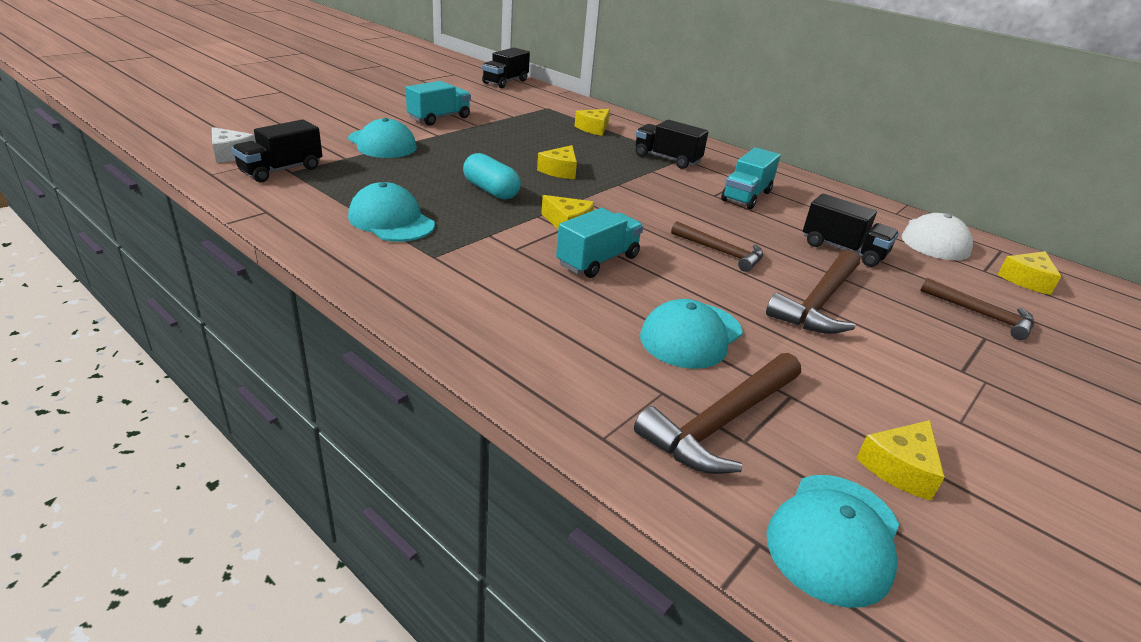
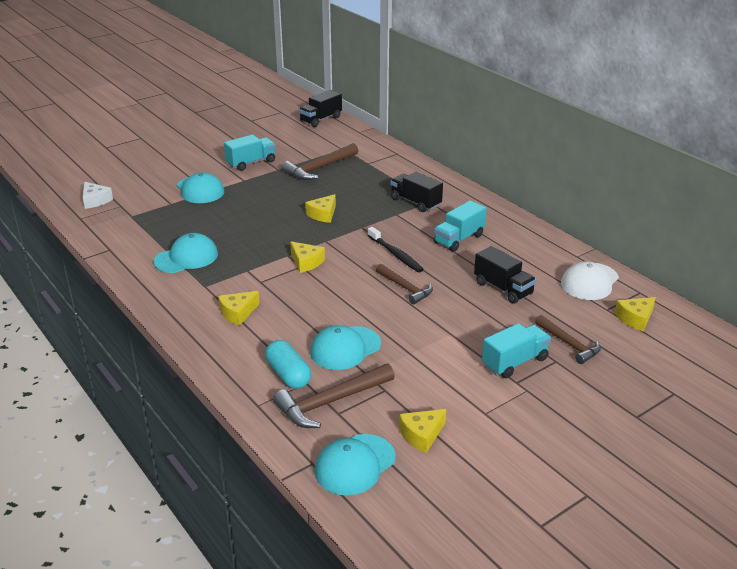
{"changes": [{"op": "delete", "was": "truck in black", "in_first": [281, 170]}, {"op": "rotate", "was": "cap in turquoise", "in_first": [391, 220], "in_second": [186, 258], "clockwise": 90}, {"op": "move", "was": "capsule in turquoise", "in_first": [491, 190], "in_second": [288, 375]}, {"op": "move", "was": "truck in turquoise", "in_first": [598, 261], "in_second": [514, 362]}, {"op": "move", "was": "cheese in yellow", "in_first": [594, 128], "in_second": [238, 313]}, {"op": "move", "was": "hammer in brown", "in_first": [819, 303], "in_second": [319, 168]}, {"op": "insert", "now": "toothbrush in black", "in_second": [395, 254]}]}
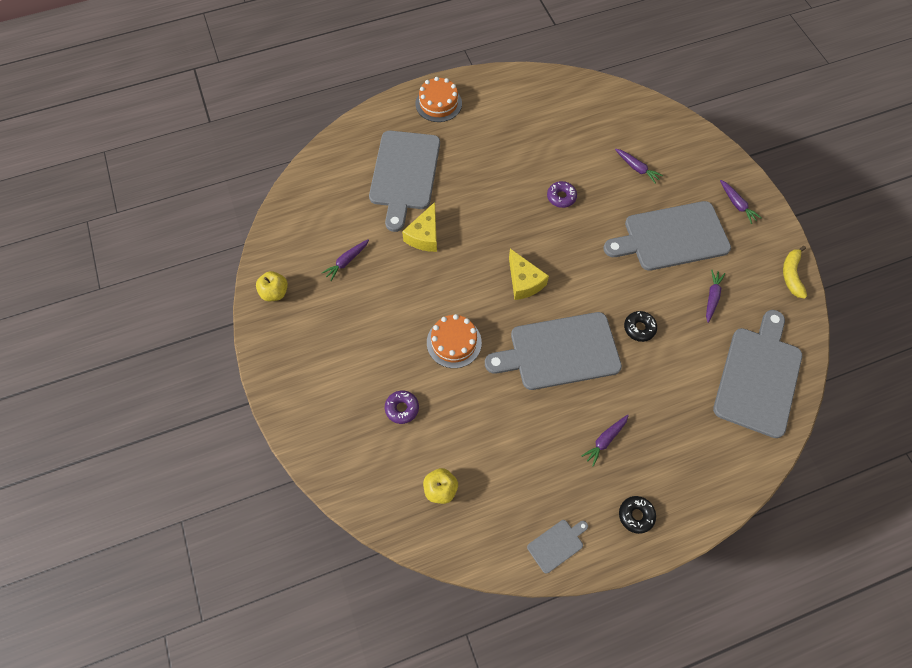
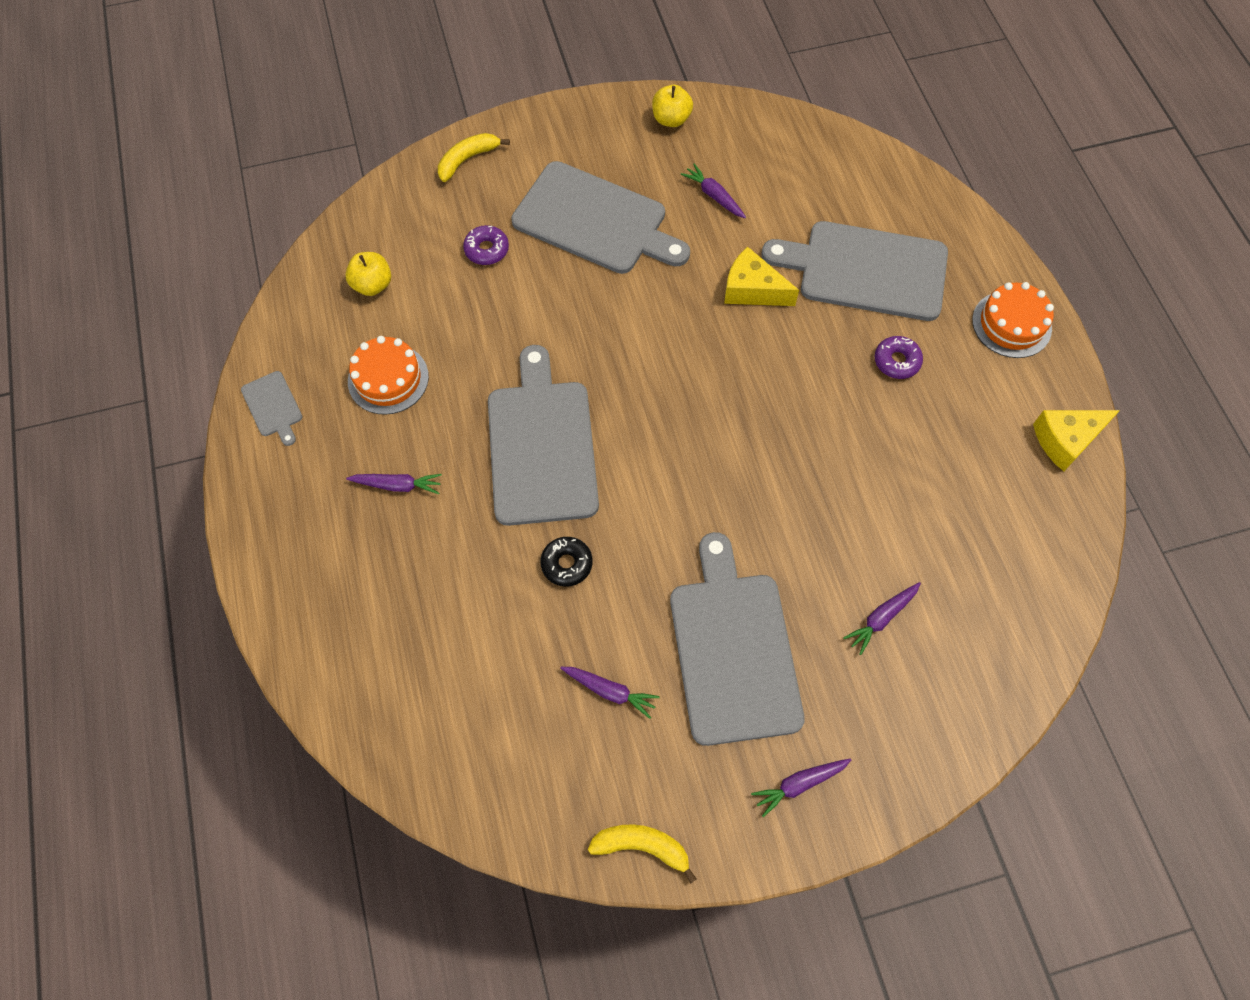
{"changes": [{"op": "move", "was": "cake in orange", "in_first": [454, 342], "in_second": [388, 379]}, {"op": "move", "was": "cheese in yellow", "in_first": [524, 281], "in_second": [1066, 440]}, {"op": "move", "was": "donut in purple", "in_first": [561, 197], "in_second": [896, 361]}, {"op": "rotate", "was": "carrot in purple", "in_first": [605, 440], "in_second": [398, 485], "clockwise": 135}, {"op": "delete", "was": "donut in black", "in_first": [636, 515]}, {"op": "move", "was": "cutting board in grey", "in_first": [758, 377], "in_second": [595, 221]}, {"op": "insert", "now": "banana in yellow", "in_second": [467, 159]}]}
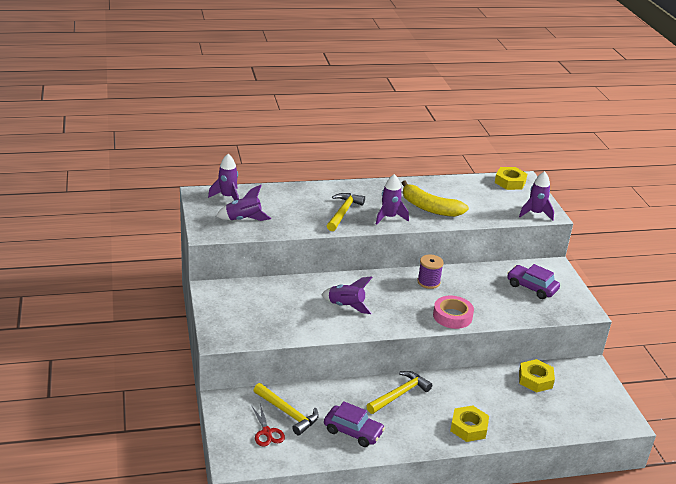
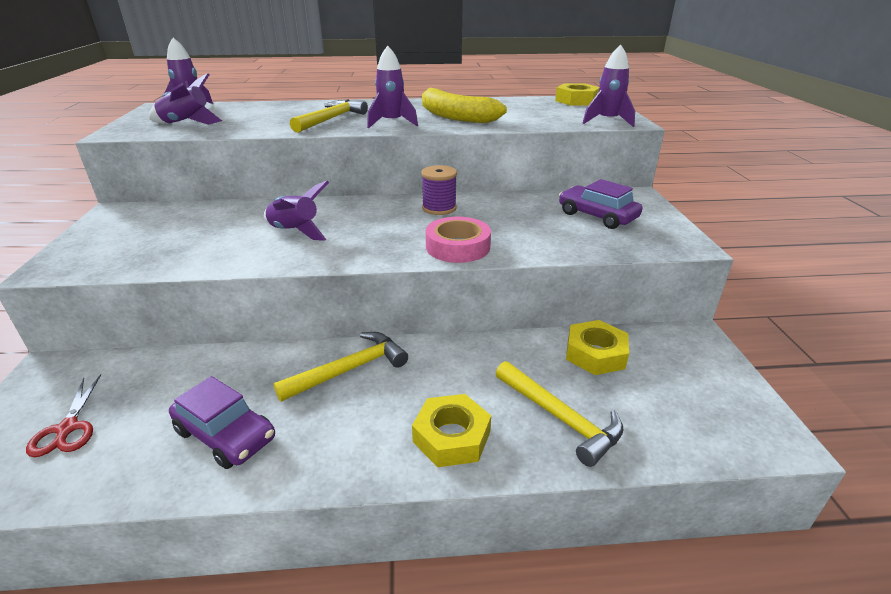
{"changes": [{"op": "move", "was": "hammer in yellow", "in_first": [288, 413], "in_second": [560, 418]}]}
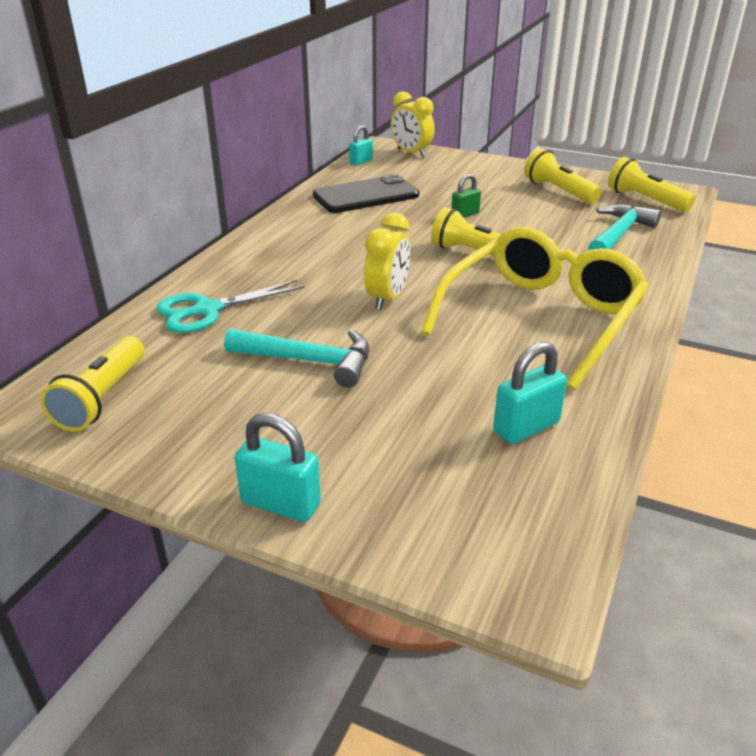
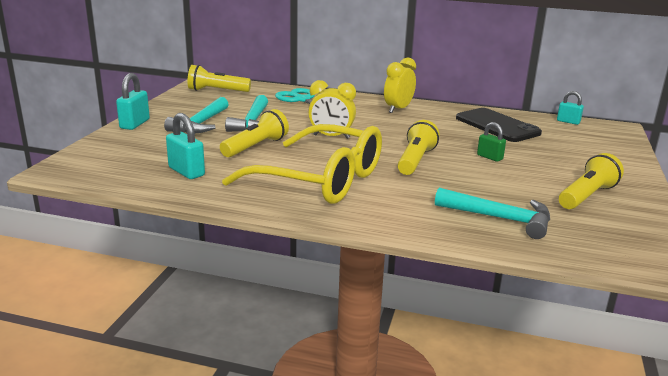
{"changes": [{"op": "move", "was": "clock in yellow", "in_first": [411, 153], "in_second": [398, 109]}, {"op": "move", "was": "flashlight in yellow", "in_first": [645, 200], "in_second": [256, 147]}, {"op": "insert", "now": "hammer in turquoise", "in_second": [200, 124]}]}
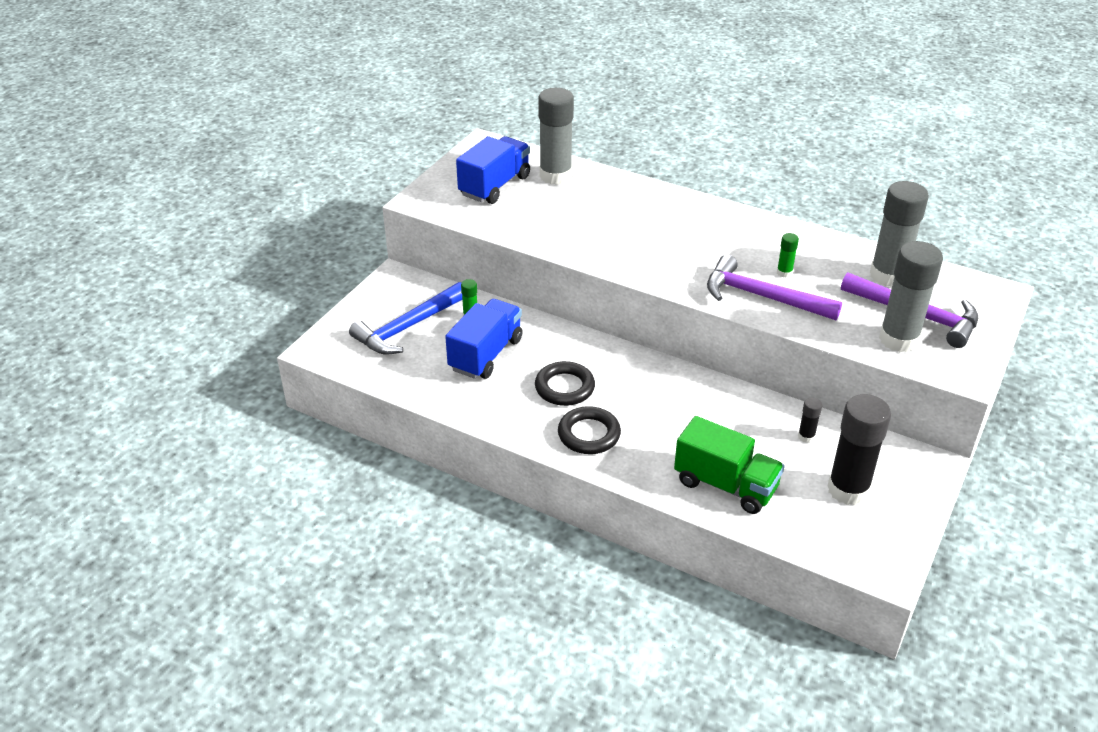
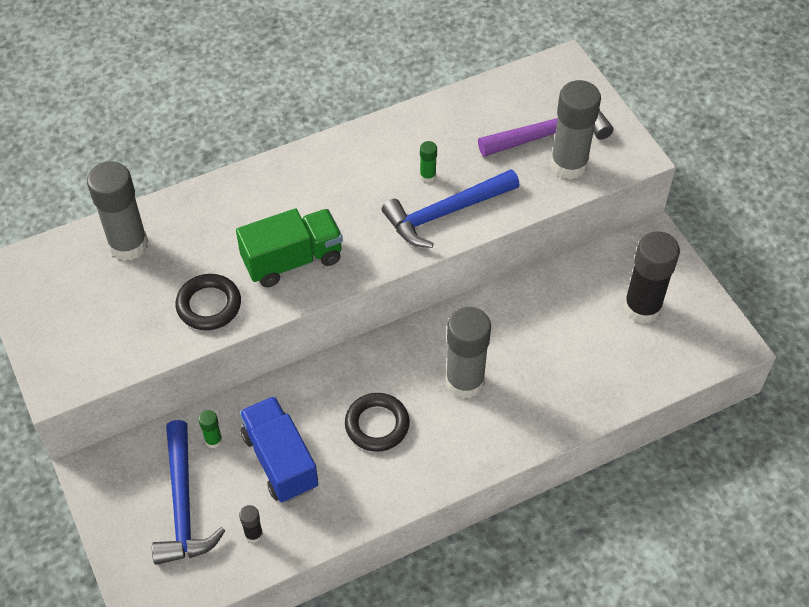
{"changes": [{"op": "delete", "was": "truck in blue", "in_first": [495, 186]}, {"op": "move", "was": "ring in black", "in_first": [589, 434], "in_second": [209, 305]}, {"op": "move", "was": "truck in green", "in_first": [725, 485], "in_second": [292, 260]}, {"op": "recolor", "was": "hammer in purple", "now": "hammer in blue", "in_first": [762, 296], "in_second": [445, 213]}, {"op": "move", "was": "glue stick in black", "in_first": [806, 437], "in_second": [253, 534]}, {"op": "move", "was": "glue stick in grey", "in_first": [888, 276], "in_second": [465, 382]}]}
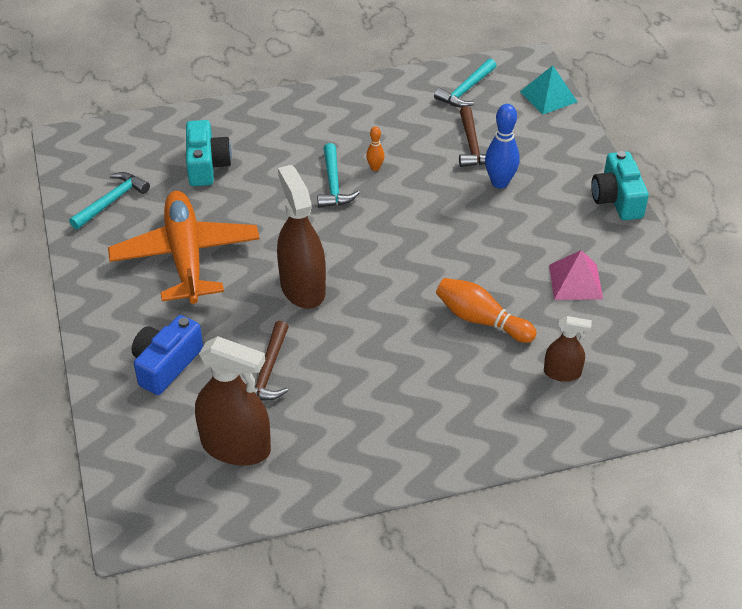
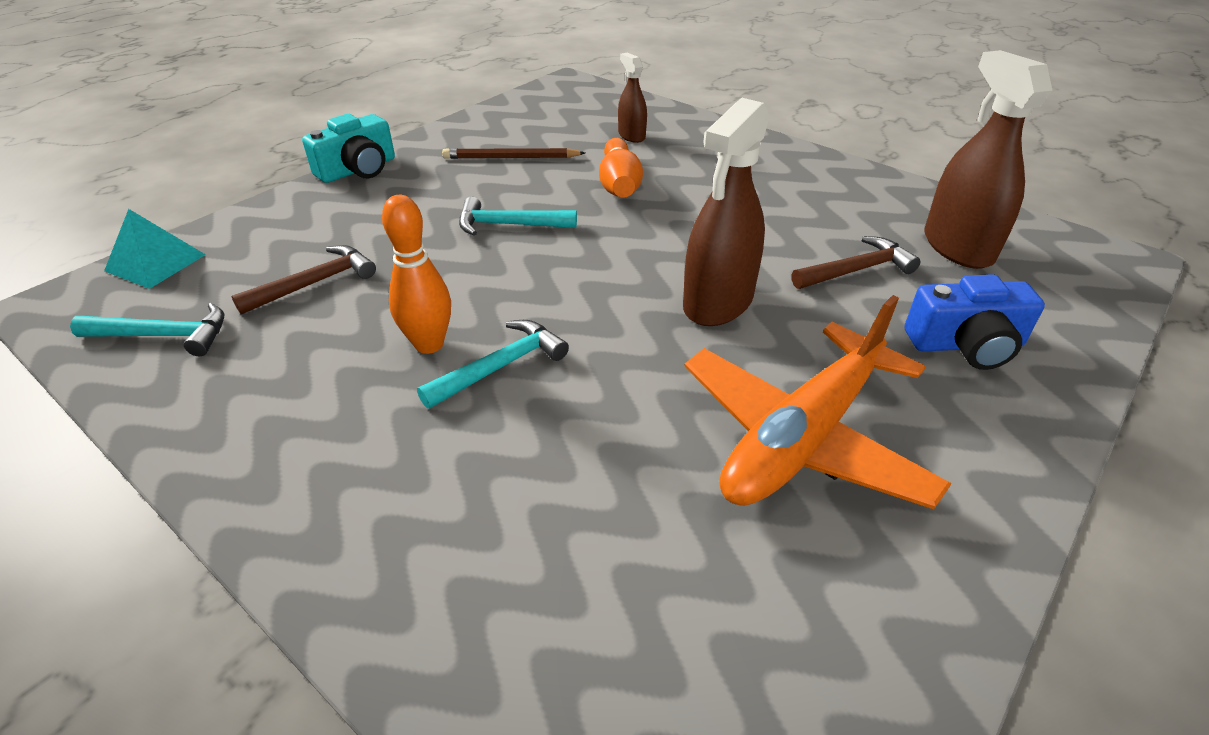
{"changes": [{"op": "move", "was": "hammer in turquoise", "in_first": [111, 201], "in_second": [509, 225]}, {"op": "delete", "was": "camera in turquoise", "in_first": [206, 165]}, {"op": "resize", "was": "bowling pin in orange", "in_first": [375, 168], "in_second": [429, 344], "ratio": 1.86}, {"op": "delete", "was": "bowling pin in blue", "in_first": [499, 183]}, {"op": "replace", "was": "pyramid in pink", "now": "pencil in brown", "in_first": [575, 282], "in_second": [511, 158]}]}
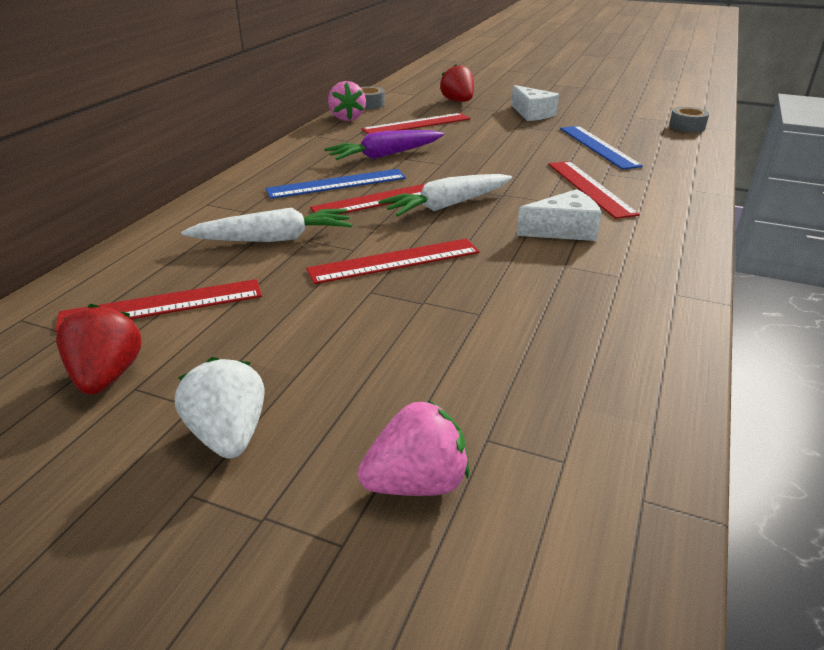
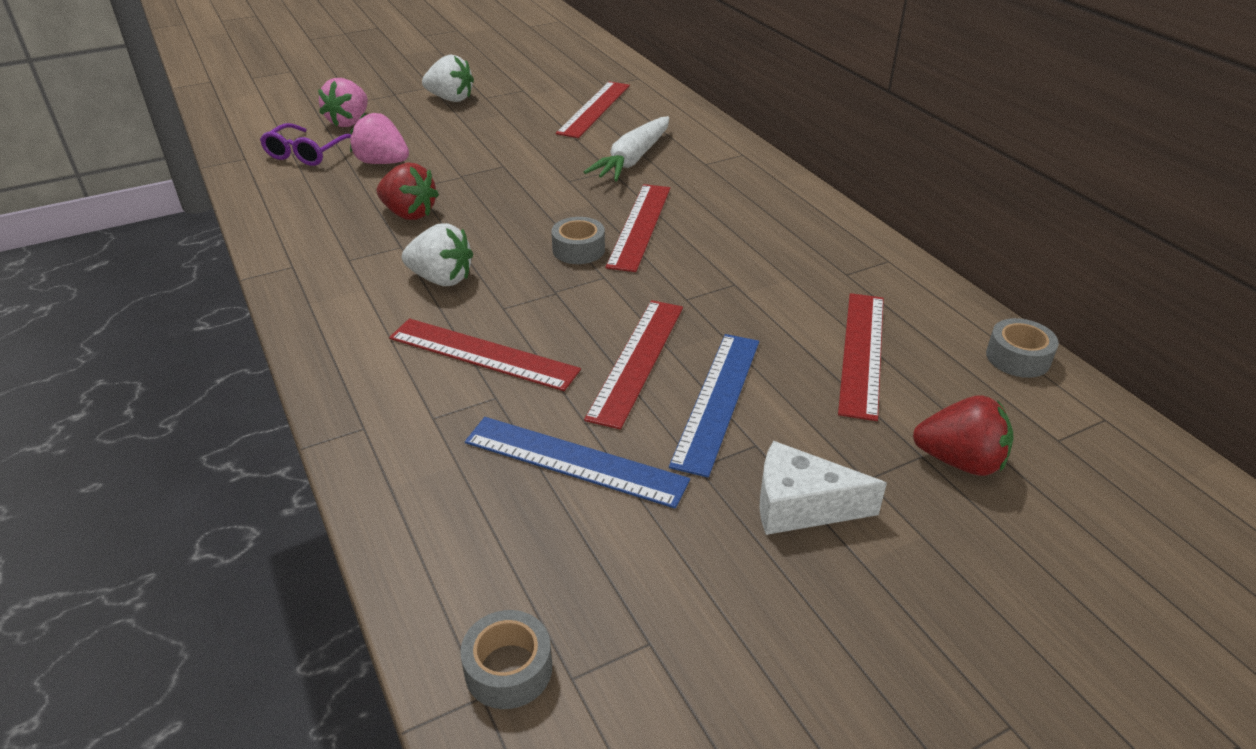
{"changes": [{"op": "move", "was": "strawberry in red", "in_first": [107, 376], "in_second": [409, 214]}, {"op": "move", "was": "ruler in blue", "in_first": [337, 184], "in_second": [717, 400]}, {"op": "move", "was": "ruler in red", "in_first": [394, 261], "in_second": [637, 360]}, {"op": "delete", "was": "carrot in purple", "in_first": [385, 155]}, {"op": "move", "was": "strawberry in pink", "in_first": [347, 118], "in_second": [382, 162]}, {"op": "replace", "was": "carrot in white", "now": "tape in grey", "in_first": [447, 205], "in_second": [578, 250]}, {"op": "replace", "was": "cheese in white", "now": "strawberry in white", "in_first": [563, 230], "in_second": [441, 279]}, {"op": "insert", "now": "glasses in purple", "in_second": [307, 153]}]}
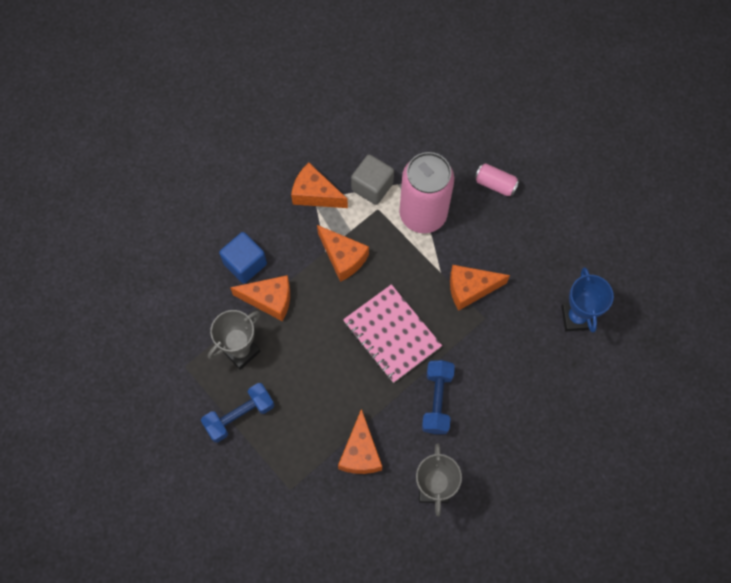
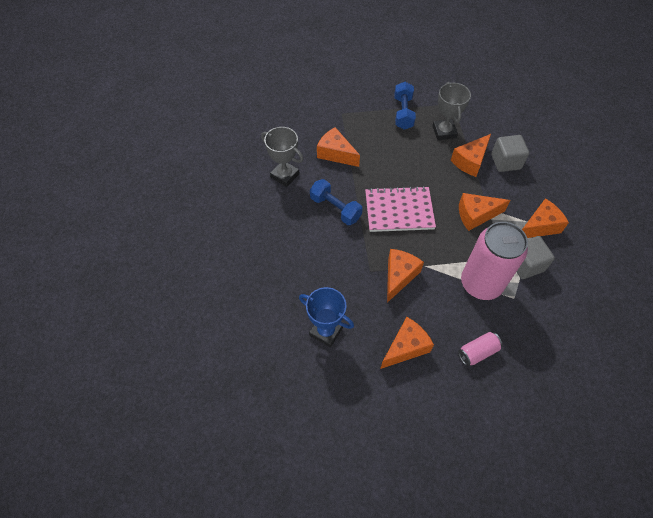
{"changes": [{"op": "recolor", "was": "cube in blue", "now": "cube in grey", "in_first": [245, 264], "in_second": [505, 162]}, {"op": "insert", "now": "cheese in orange", "in_second": [405, 347]}]}
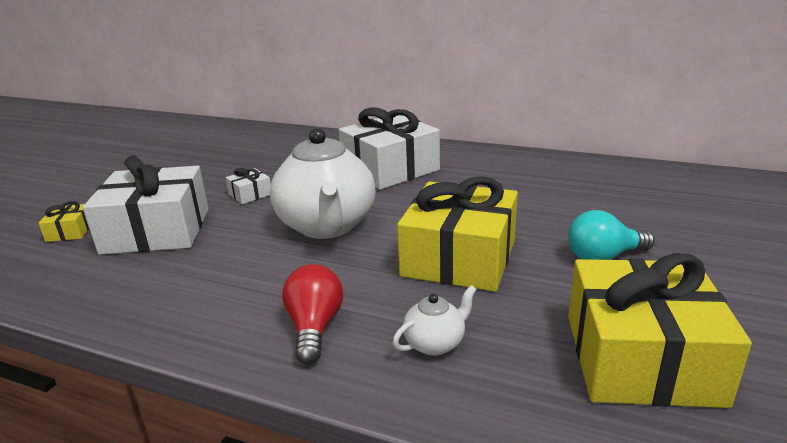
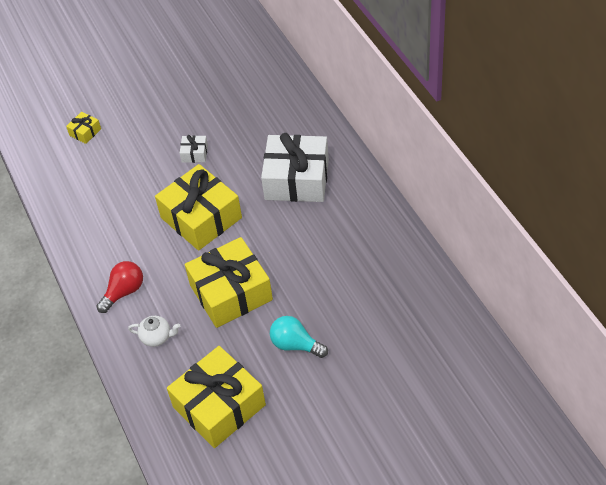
{"changes": [{"op": "delete", "was": "gift in white", "in_first": [157, 230]}, {"op": "replace", "was": "teapot in white", "now": "gift in yellow", "in_first": [327, 226], "in_second": [201, 218]}]}
